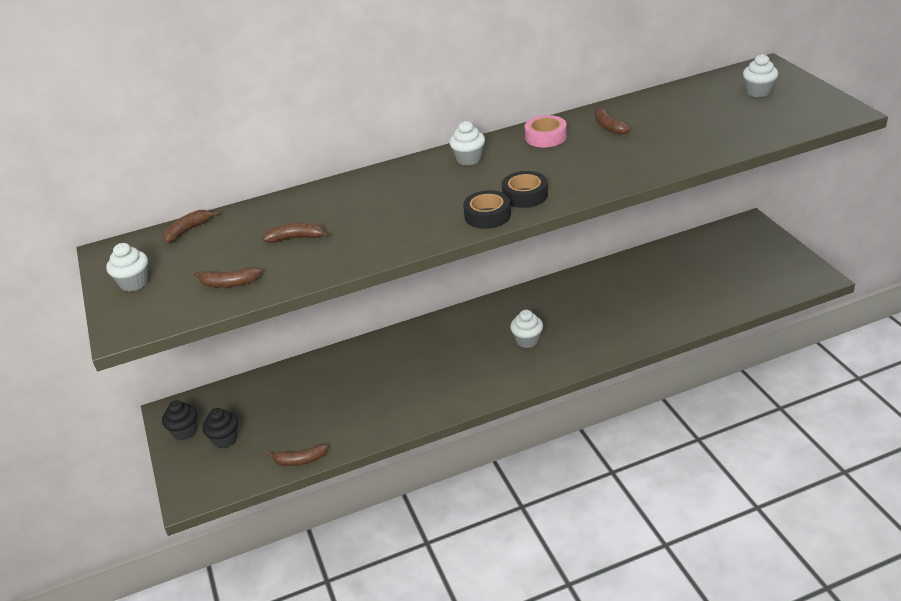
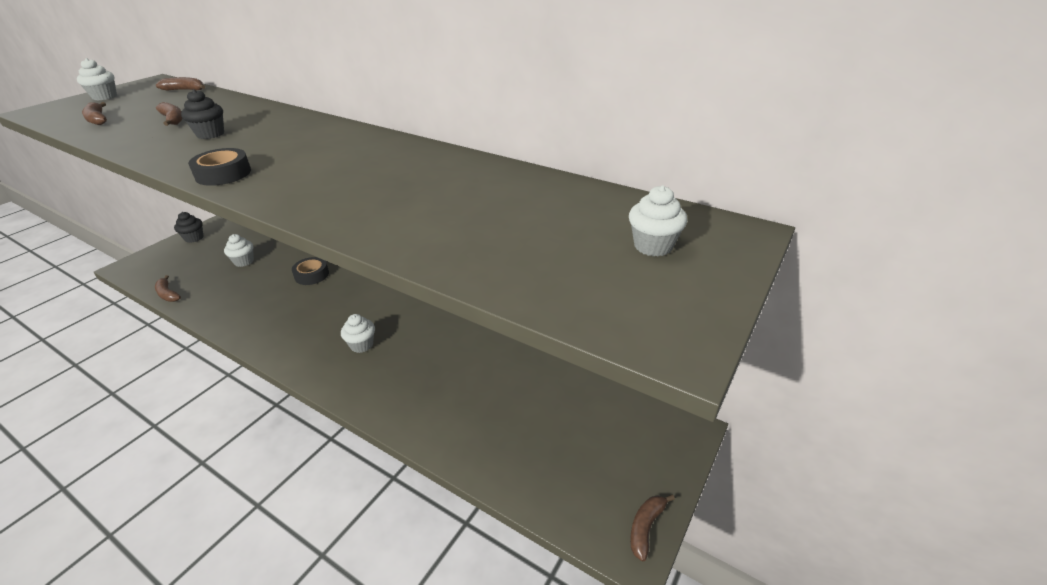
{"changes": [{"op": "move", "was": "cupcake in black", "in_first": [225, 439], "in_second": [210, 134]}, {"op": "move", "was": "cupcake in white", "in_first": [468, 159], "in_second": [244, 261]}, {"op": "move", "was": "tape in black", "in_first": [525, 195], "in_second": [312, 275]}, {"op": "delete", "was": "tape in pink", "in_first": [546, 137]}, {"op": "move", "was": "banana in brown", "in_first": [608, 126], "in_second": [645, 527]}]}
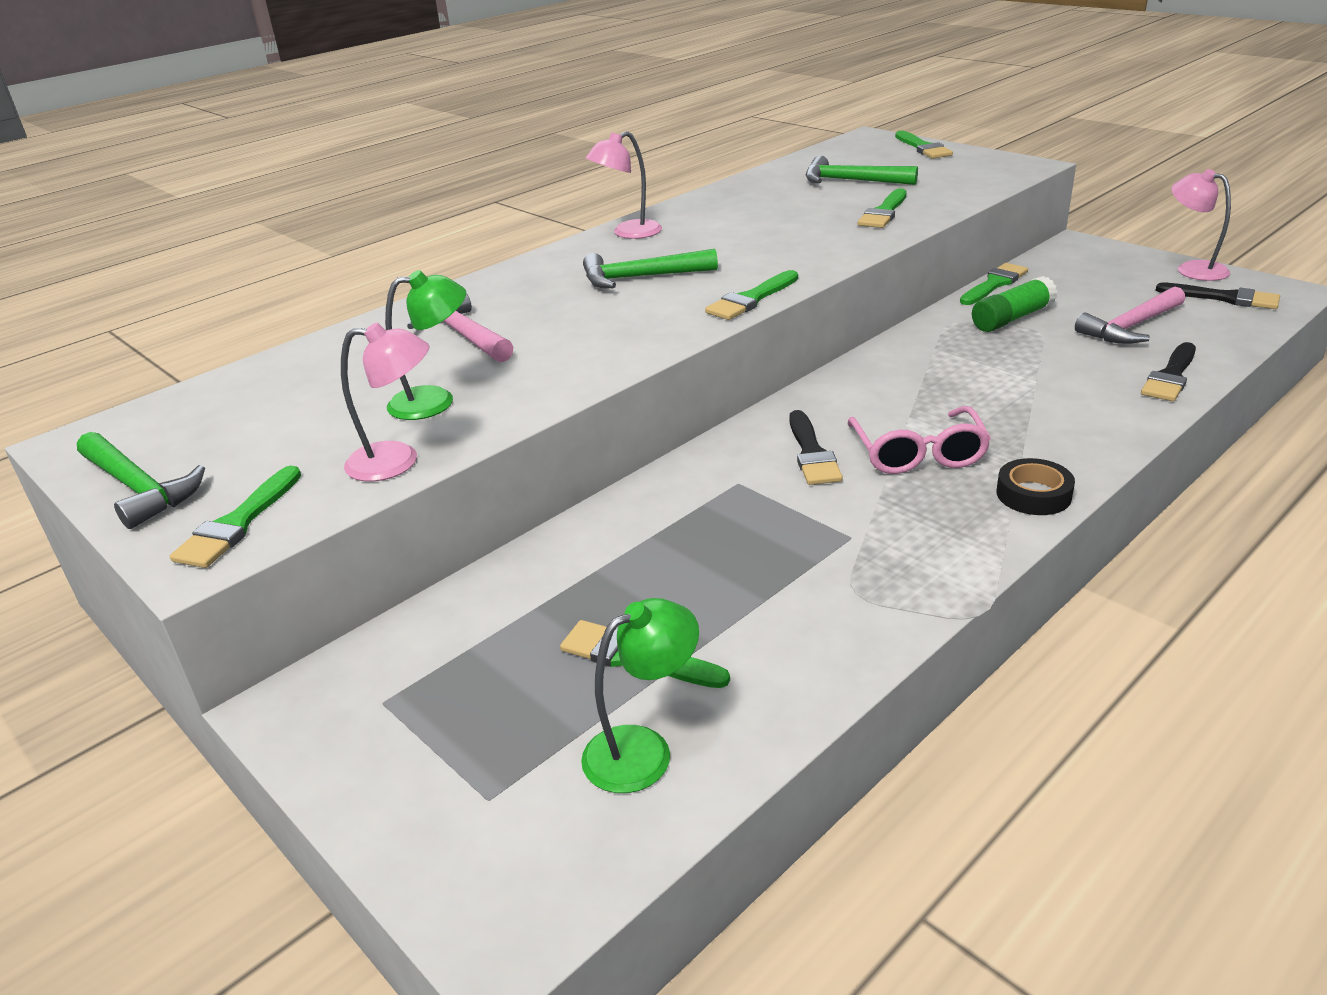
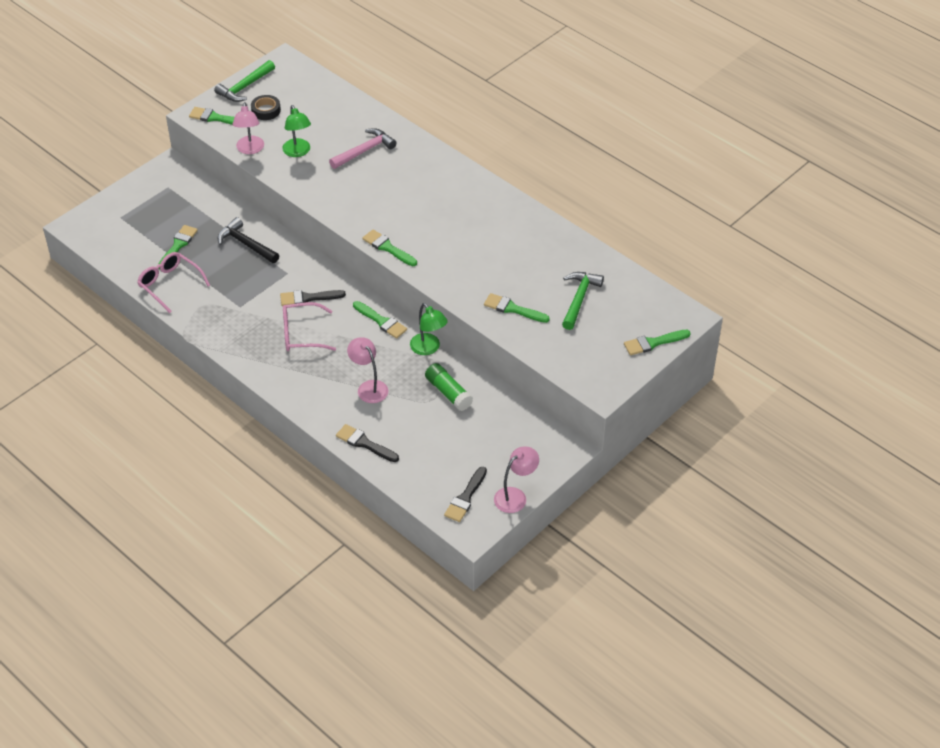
{"changes": [{"op": "move", "was": "lamp in green", "in_first": [643, 750], "in_second": [428, 348]}, {"op": "delete", "was": "hammer in green", "in_first": [641, 278]}, {"op": "move", "was": "lamp in pink", "in_first": [628, 233], "in_second": [369, 387]}, {"op": "move", "was": "brush in green", "in_first": [994, 284], "in_second": [381, 321]}, {"op": "move", "was": "tape in black", "in_first": [1033, 494], "in_second": [266, 110]}, {"op": "delete", "was": "hammer in pink", "in_first": [1131, 327]}, {"op": "insert", "now": "glasses in pink", "in_second": [170, 284]}, {"op": "insert", "now": "hammer in black", "in_second": [246, 244]}]}
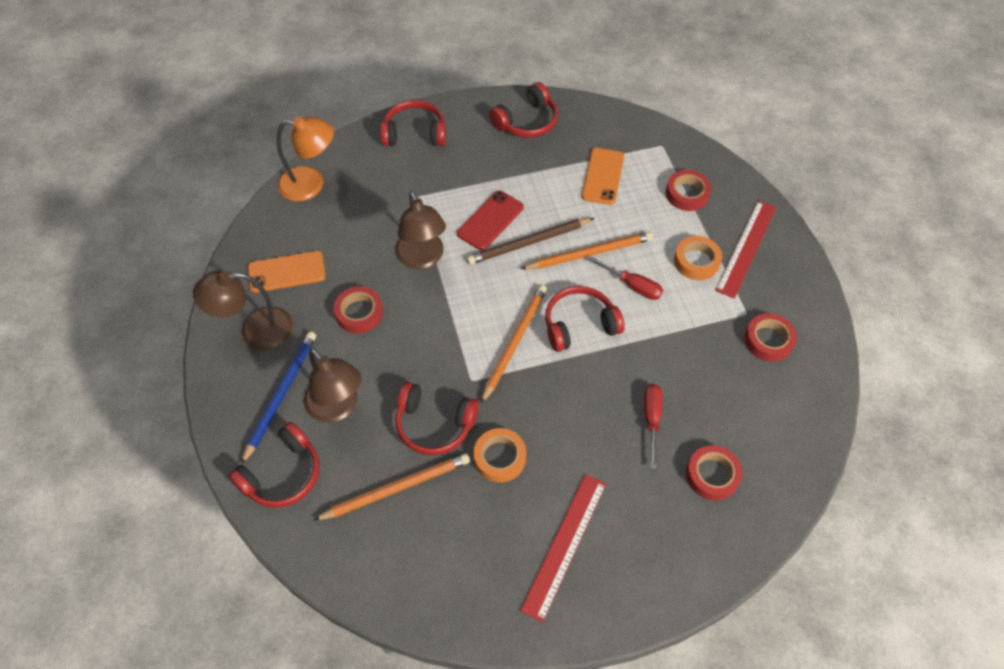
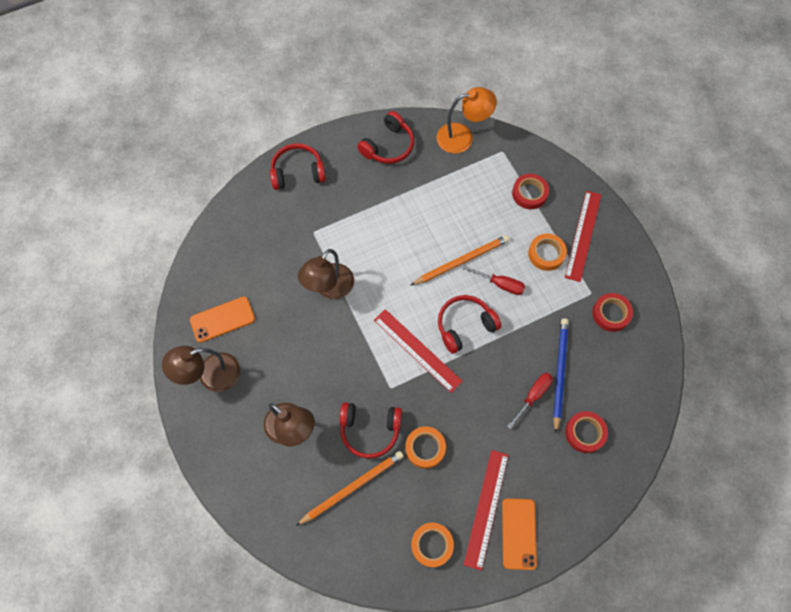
{"changes": [{"op": "delete", "was": "headphones in red", "in_first": [282, 474]}, {"op": "move", "was": "pencil in blue", "in_first": [280, 395], "in_second": [559, 373]}, {"op": "move", "was": "lamp in orange", "in_first": [311, 184], "in_second": [462, 137]}, {"op": "delete", "was": "tape in red", "in_first": [359, 313]}, {"op": "rotate", "was": "lamp in brown", "in_first": [422, 258], "in_second": [329, 288], "clockwise": 60}, {"op": "delete", "was": "phone in red", "in_first": [490, 220]}, {"op": "delete", "was": "pencil in brown", "in_first": [529, 243]}, {"op": "replace", "was": "pencil in orange", "now": "ruler in red", "in_first": [514, 343], "in_second": [417, 350]}, {"op": "move", "was": "phone in orange", "in_first": [603, 176], "in_second": [519, 533]}, {"op": "rotate", "was": "screwdriver in red", "in_first": [651, 419], "in_second": [533, 396], "clockwise": 45}, {"op": "insert", "now": "tape in orange", "in_second": [432, 545]}]}
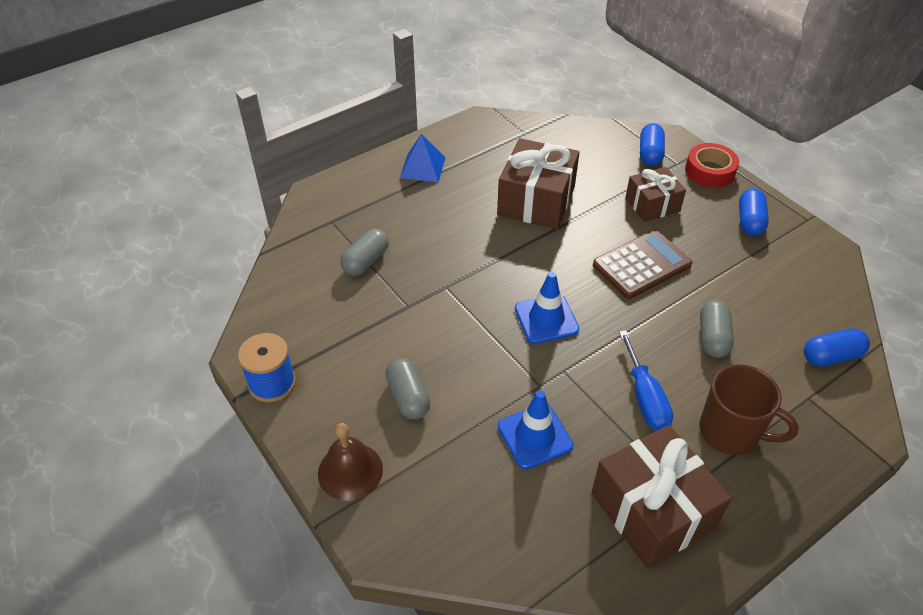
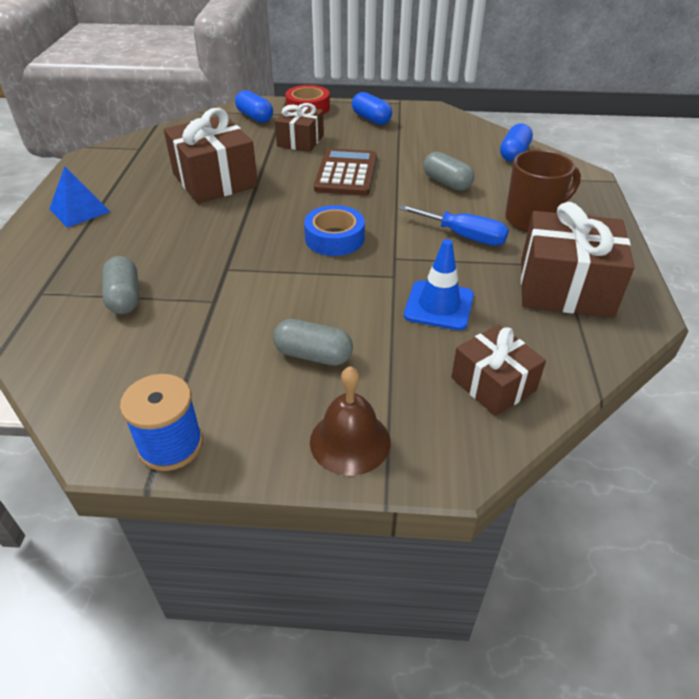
{"changes": [{"op": "replace", "was": "traffic cone in blue", "now": "tape in blue", "in_first": [546, 319], "in_second": [334, 238]}, {"op": "insert", "now": "gift in brown", "in_second": [493, 384]}]}
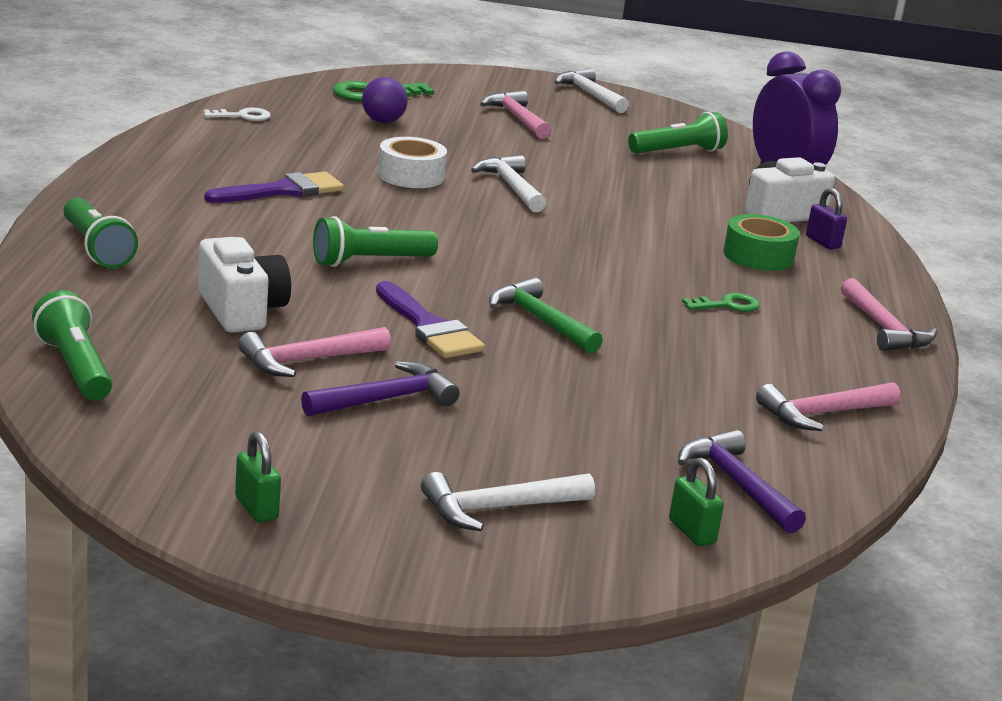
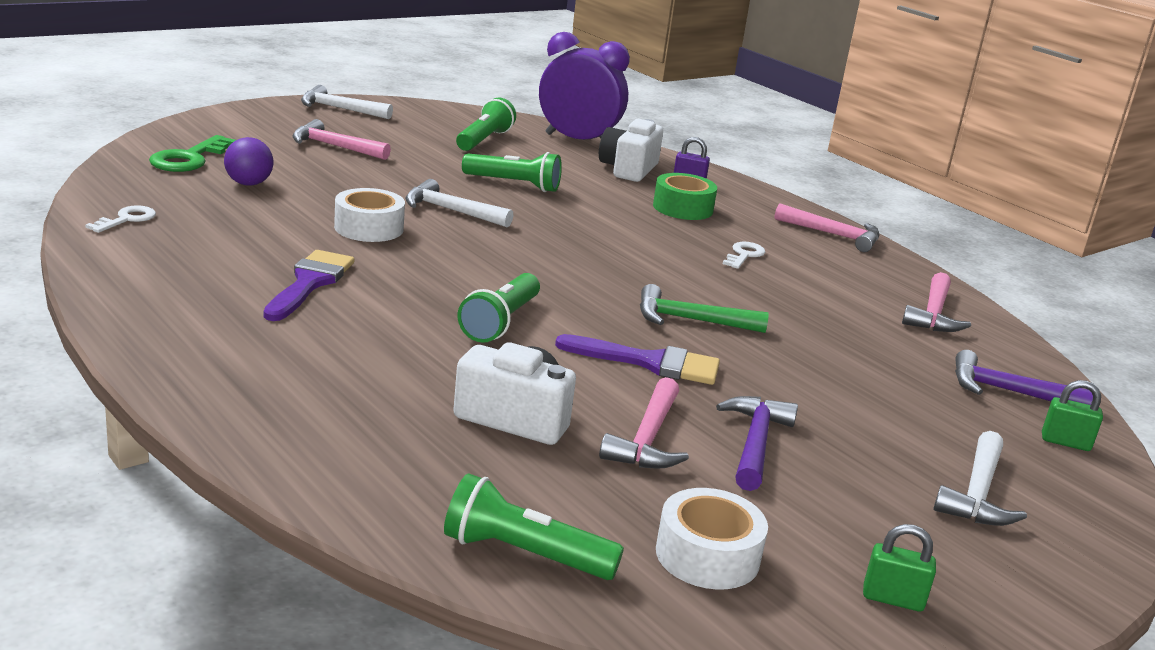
{"changes": [{"op": "move", "was": "flashlight in green", "in_first": [96, 248], "in_second": [514, 184]}, {"op": "recolor", "was": "key in green", "now": "key in white", "in_first": [727, 305], "in_second": [744, 255]}, {"op": "insert", "now": "tape in white", "in_second": [707, 555]}]}
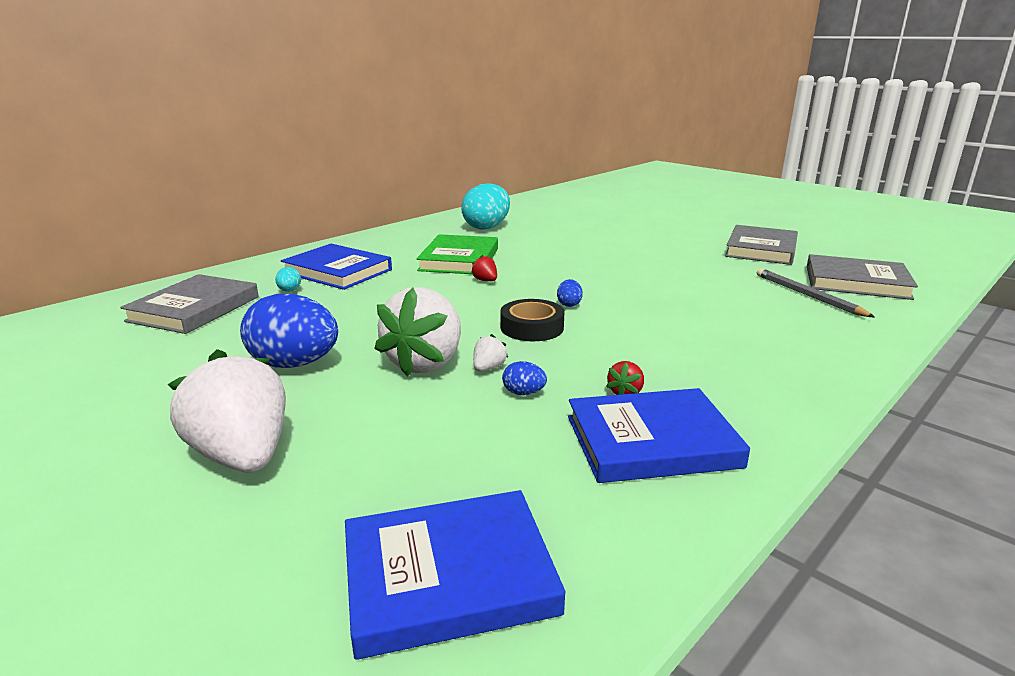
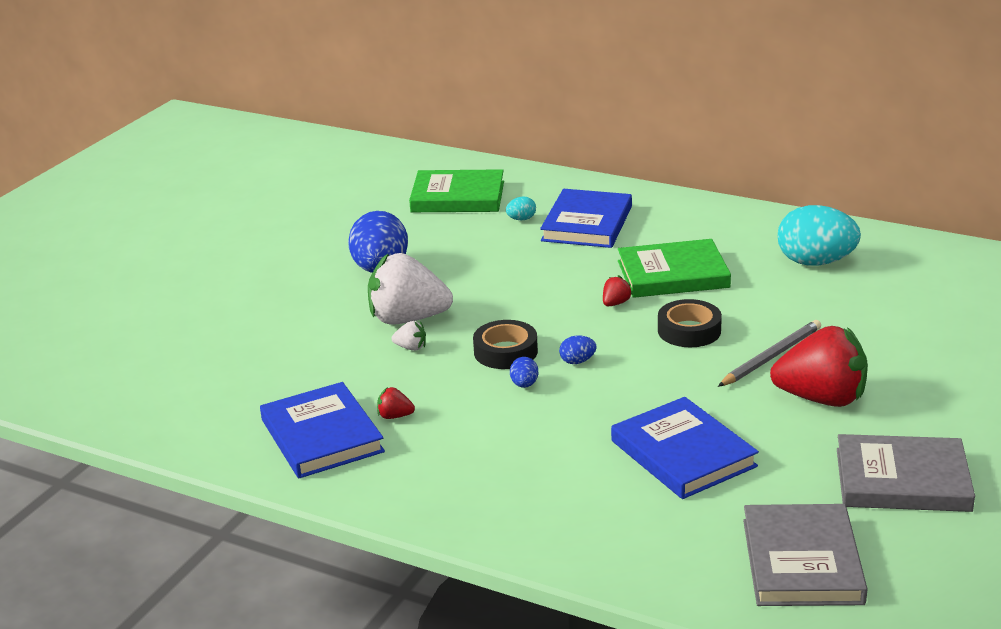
{"changes": [{"op": "recolor", "was": "book in grey", "now": "book in green", "in_first": [194, 309], "in_second": [458, 197]}, {"op": "delete", "was": "strawberry in white", "in_first": [242, 456]}, {"op": "move", "was": "book in blue", "in_first": [449, 576], "in_second": [683, 454]}, {"op": "move", "was": "egg in blue", "in_first": [523, 393], "in_second": [524, 385]}, {"op": "move", "was": "pencil in grey", "in_first": [807, 295], "in_second": [771, 357]}, {"op": "insert", "now": "tape in black", "in_second": [689, 330]}, {"op": "insert", "now": "strawberry in red", "in_second": [821, 398]}]}
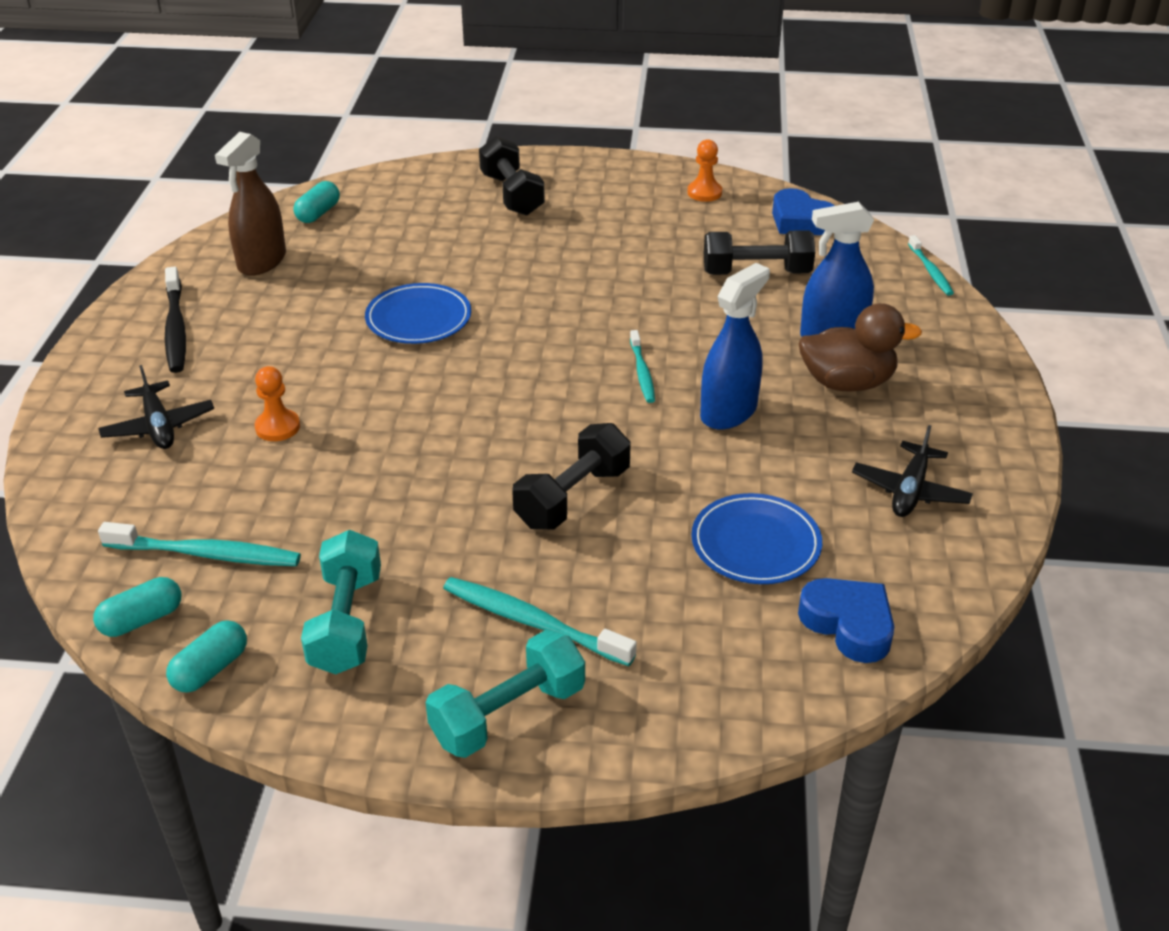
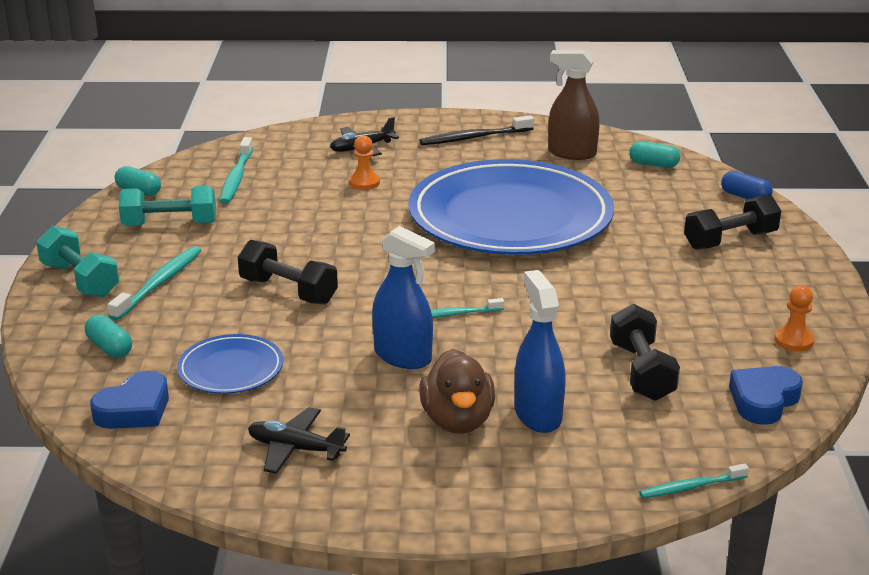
{"changes": [{"op": "move", "was": "capsule in turquoise", "in_first": [142, 620], "in_second": [110, 348]}, {"op": "resize", "was": "plate in blue", "in_first": [418, 318], "in_second": [510, 217], "ratio": 2.36}, {"op": "insert", "now": "capsule in blue", "in_second": [745, 197]}]}
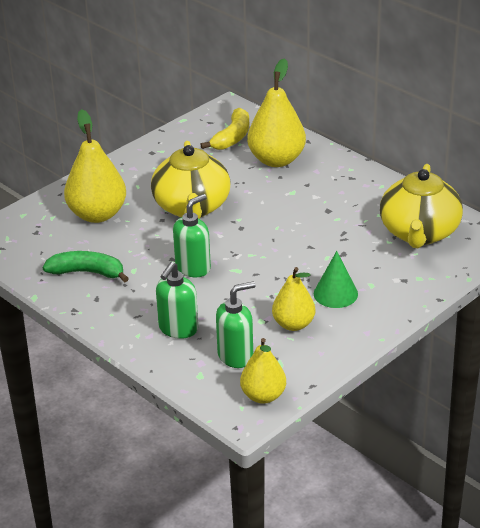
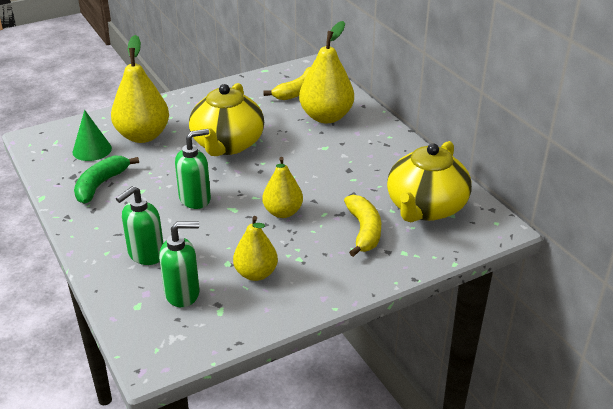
{"changes": [{"op": "rotate", "was": "banana in green", "in_first": [87, 272], "in_second": [101, 185], "clockwise": -90}, {"op": "move", "was": "pear in yellow", "in_first": [263, 396], "in_second": [283, 212]}, {"op": "move", "was": "cone in green", "in_first": [335, 294], "in_second": [92, 150]}, {"op": "insert", "now": "banana in yellow", "in_second": [364, 231]}]}
